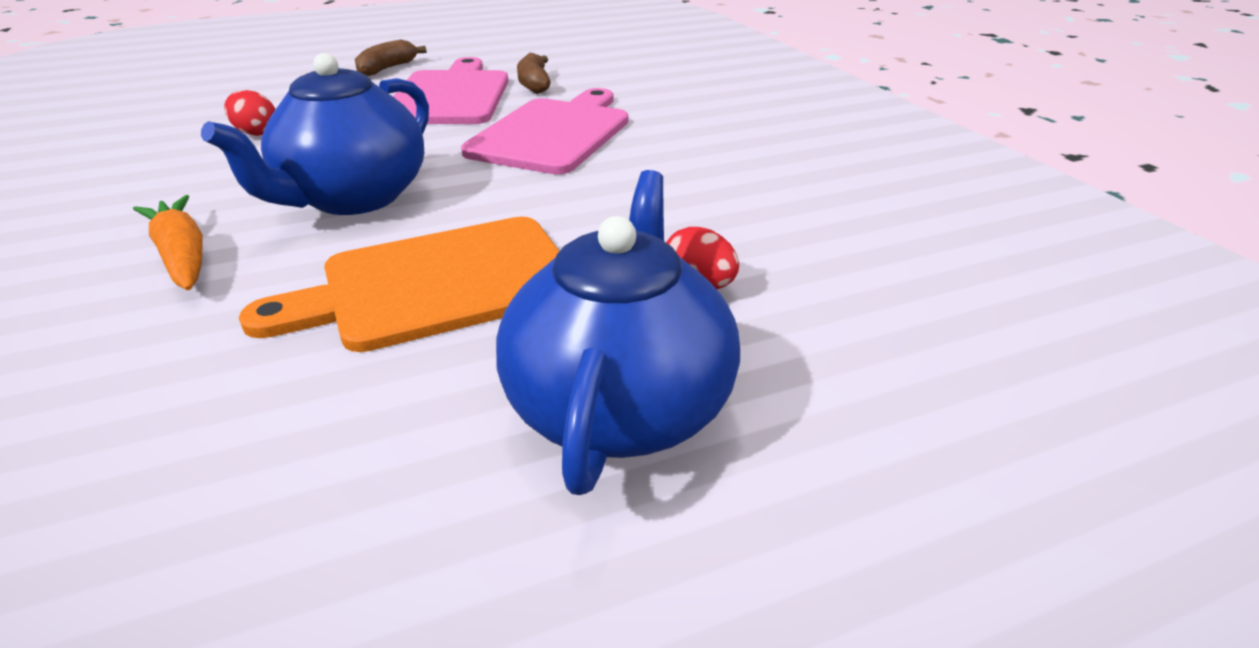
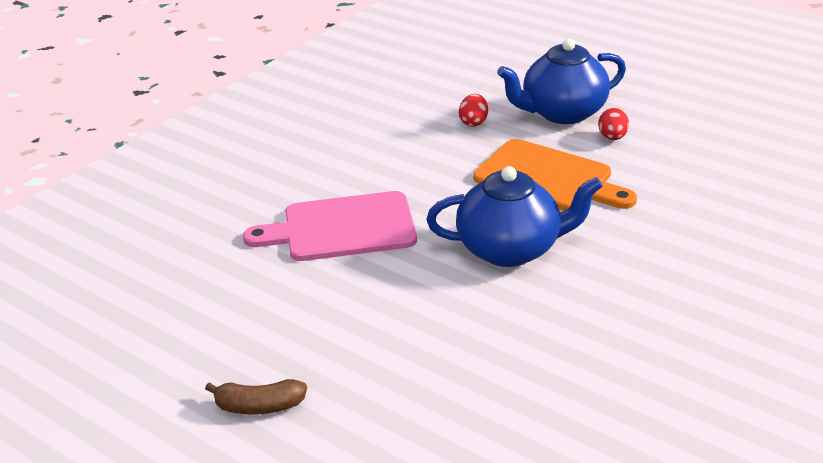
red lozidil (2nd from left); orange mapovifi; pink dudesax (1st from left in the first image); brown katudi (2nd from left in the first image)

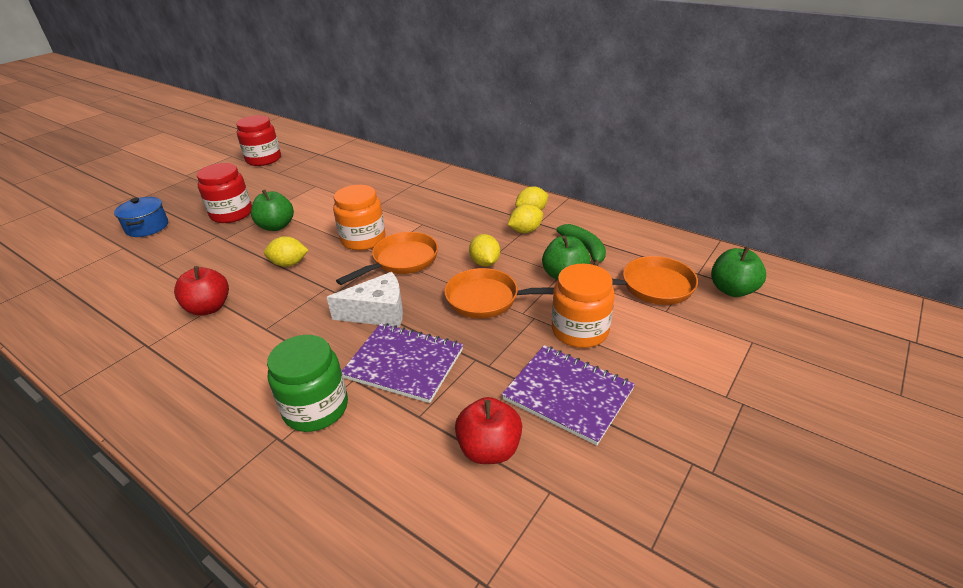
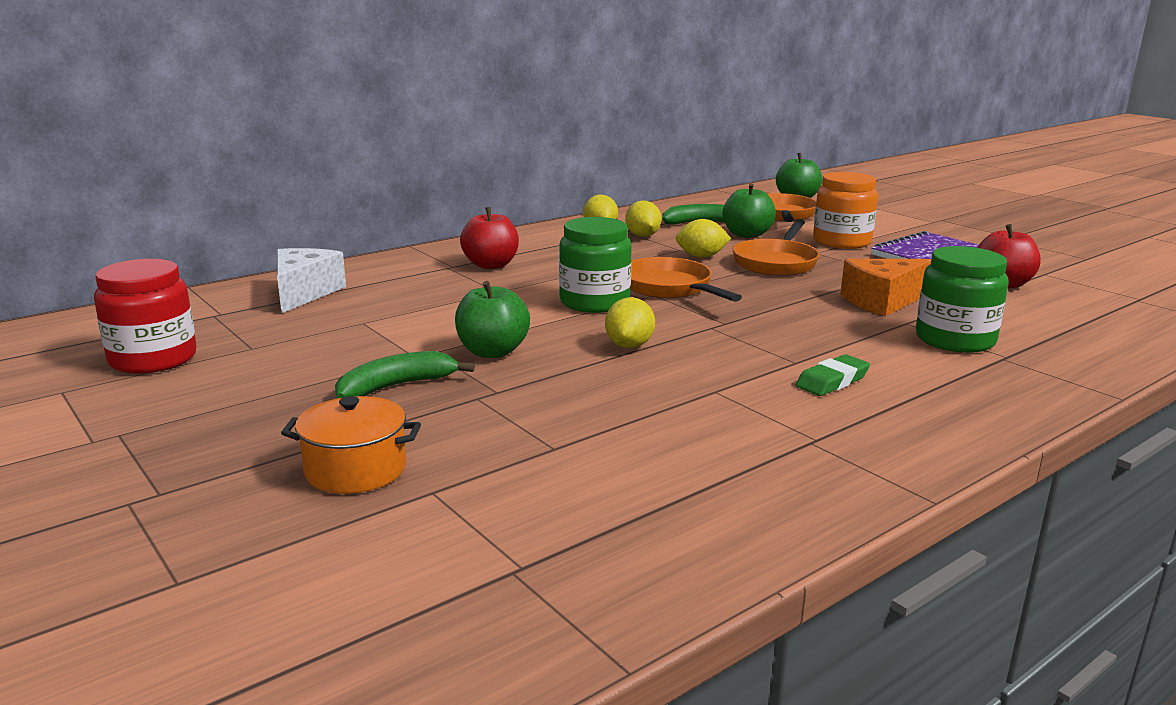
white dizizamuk; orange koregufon; green katudi (1st from left); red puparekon (1st from left); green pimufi (1st from left); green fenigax; orange dizizamuk

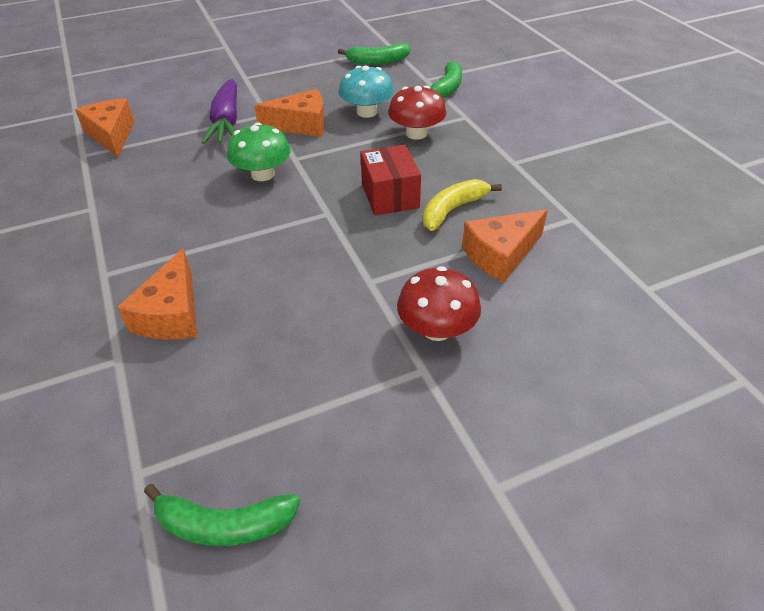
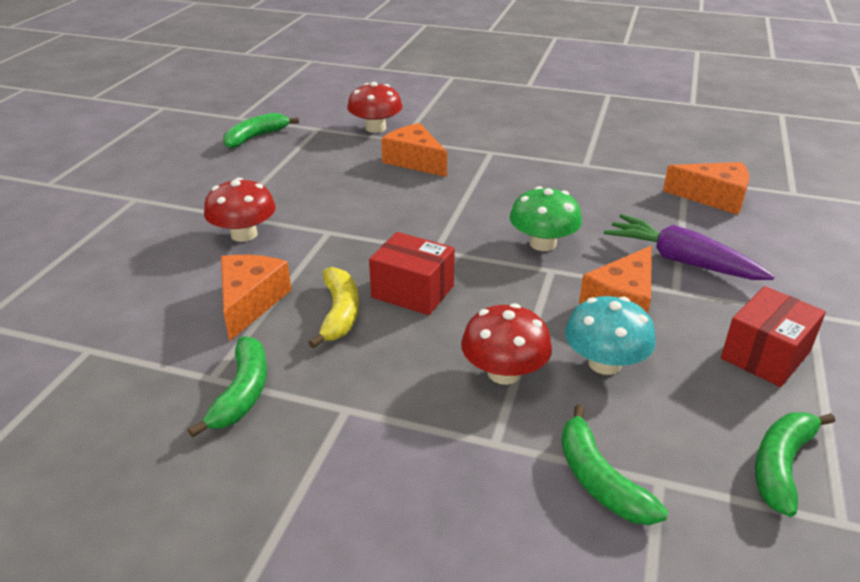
green katudi (1st from left); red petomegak (2nd from left); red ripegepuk (2nd from left)

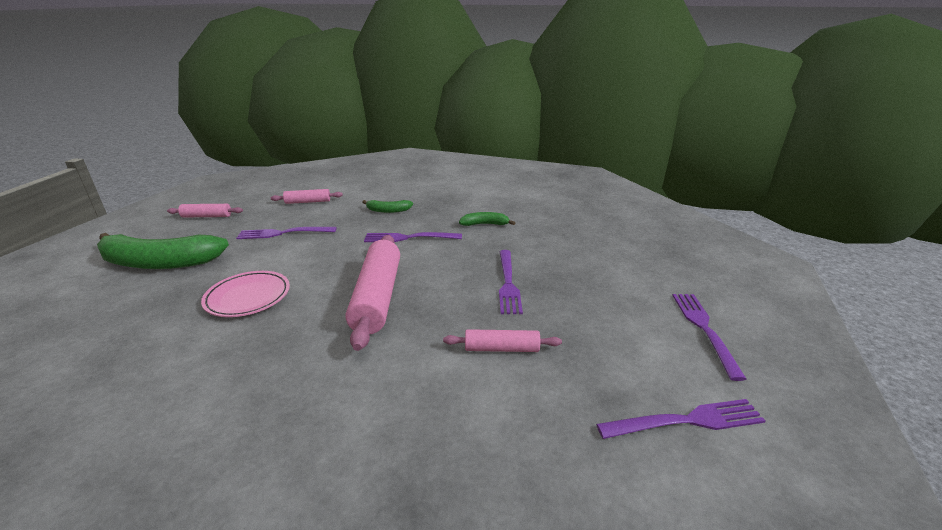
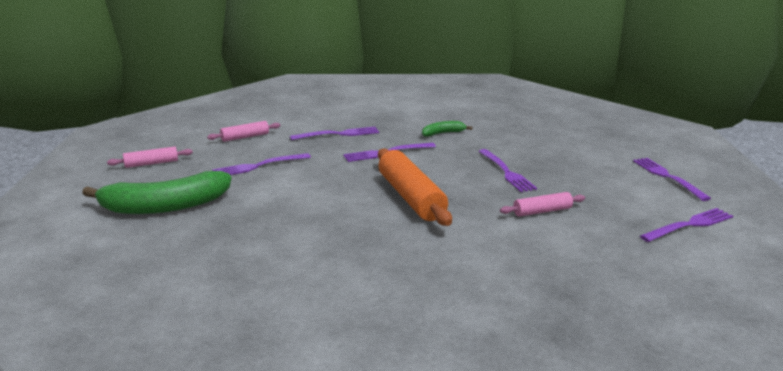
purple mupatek (2nd from left); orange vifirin; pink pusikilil

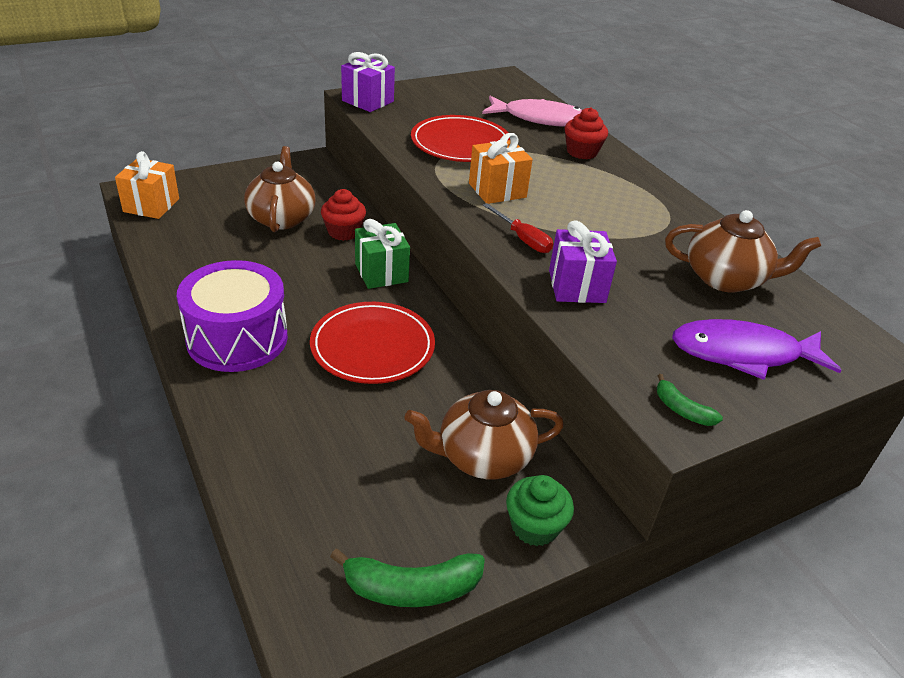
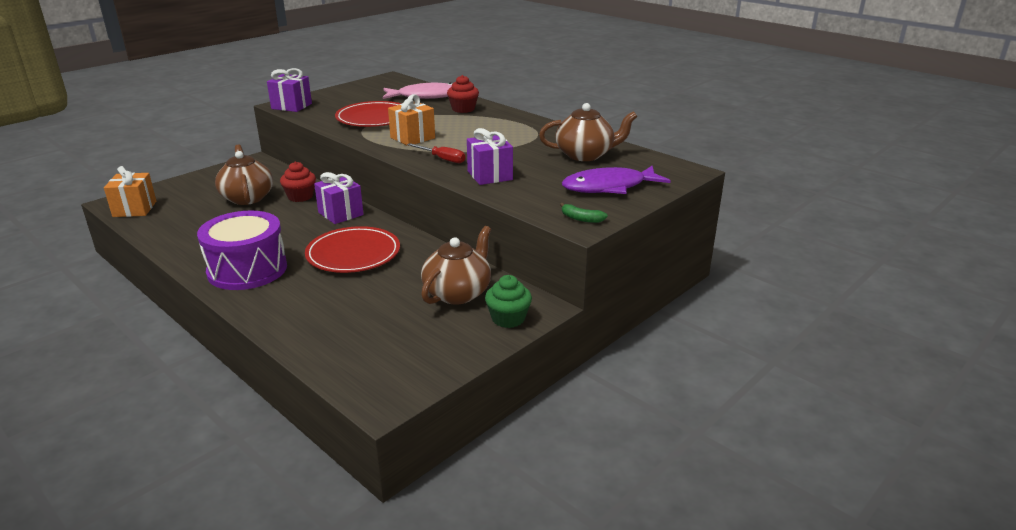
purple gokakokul (2nd from left); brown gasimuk (2nd from left); green katudi (1st from left in the first image)

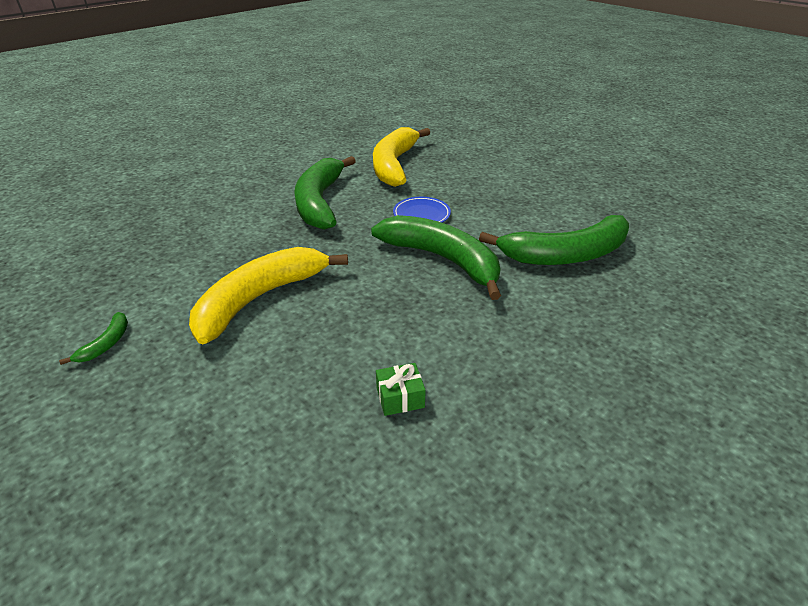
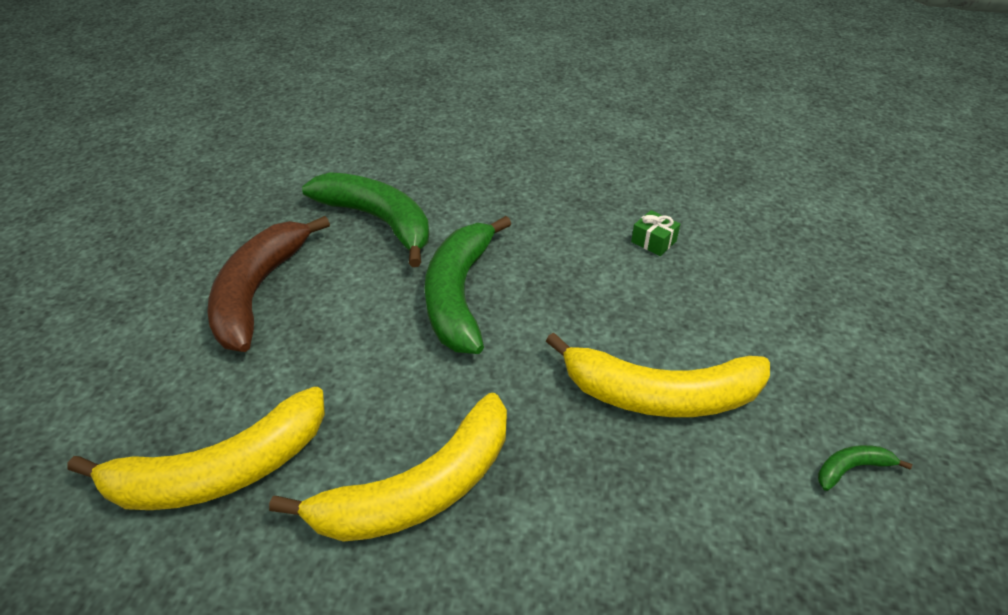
brown katudi; yellow katudi (2nd from left); blue pusikilil

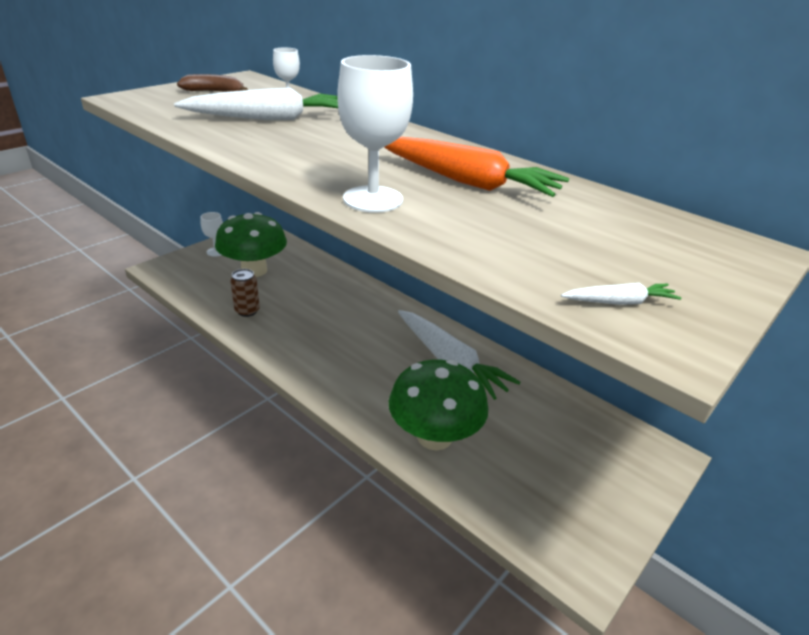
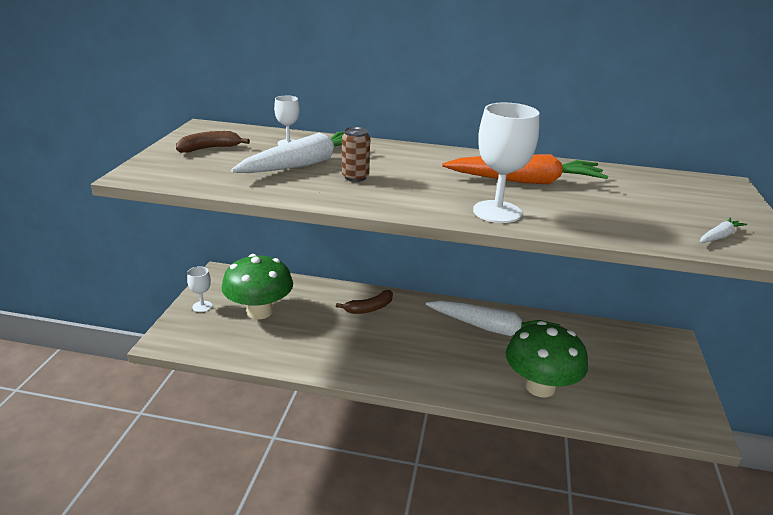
brown katudi (2nd from left); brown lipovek

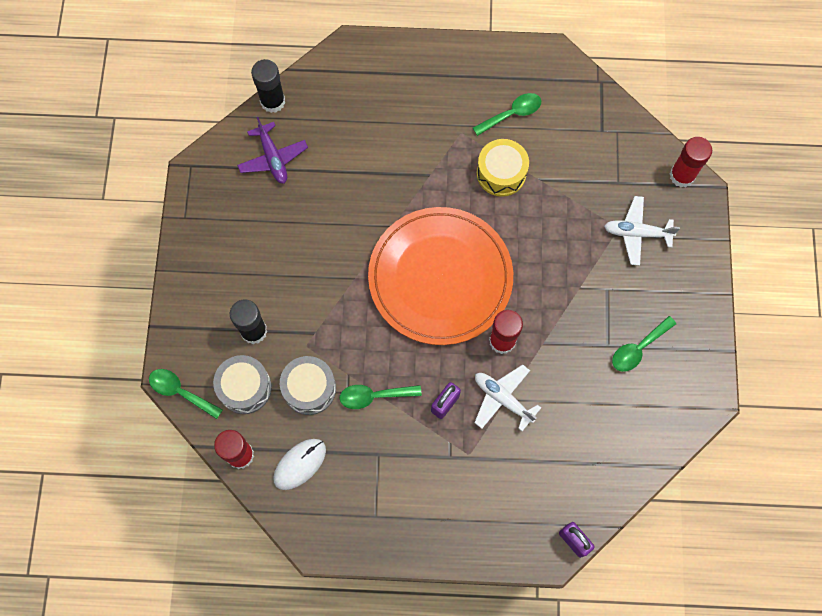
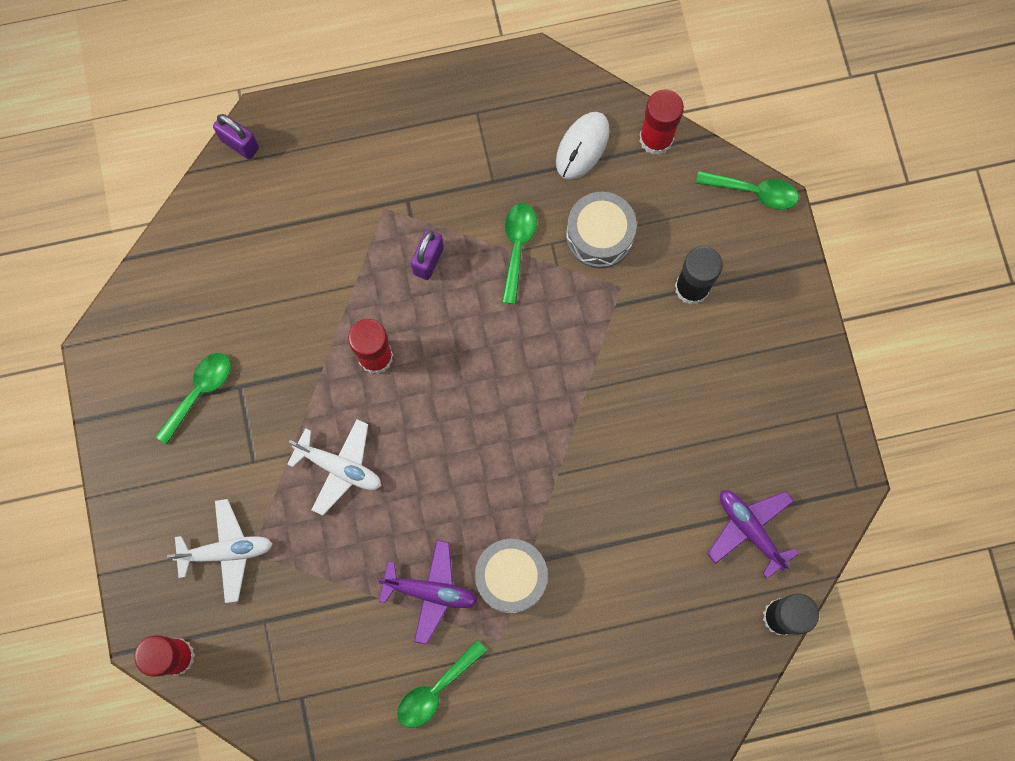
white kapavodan (2nd from left); purple kapavodan (1st from left); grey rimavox (1st from left); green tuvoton (3rd from left); orange pusikilil

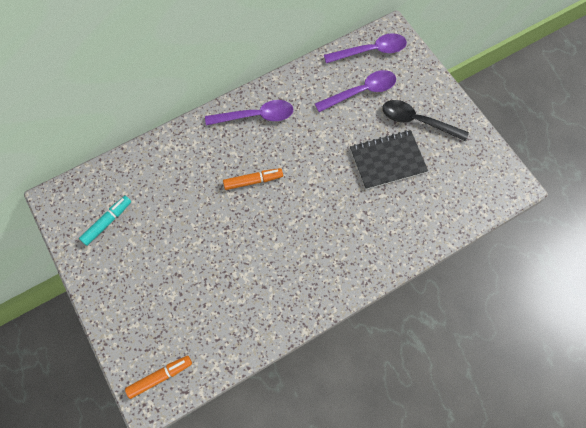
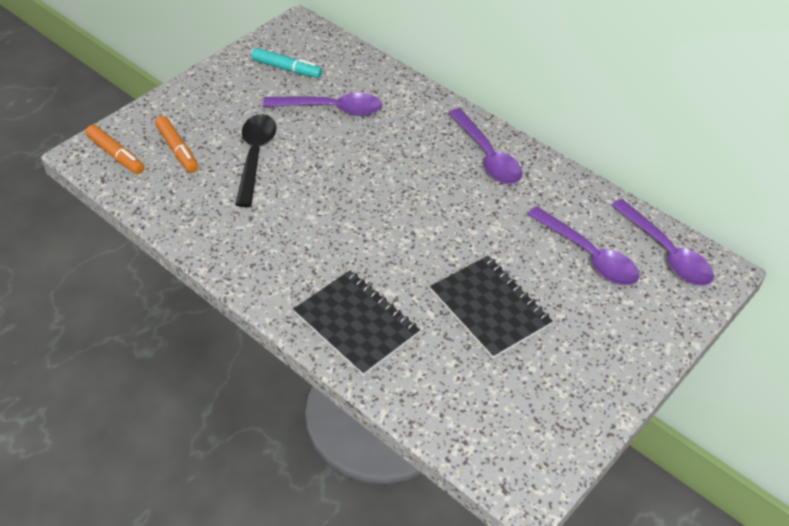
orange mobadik (2nd from left); black tuvoton; purple tuvoton (1st from left); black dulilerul (1st from left)

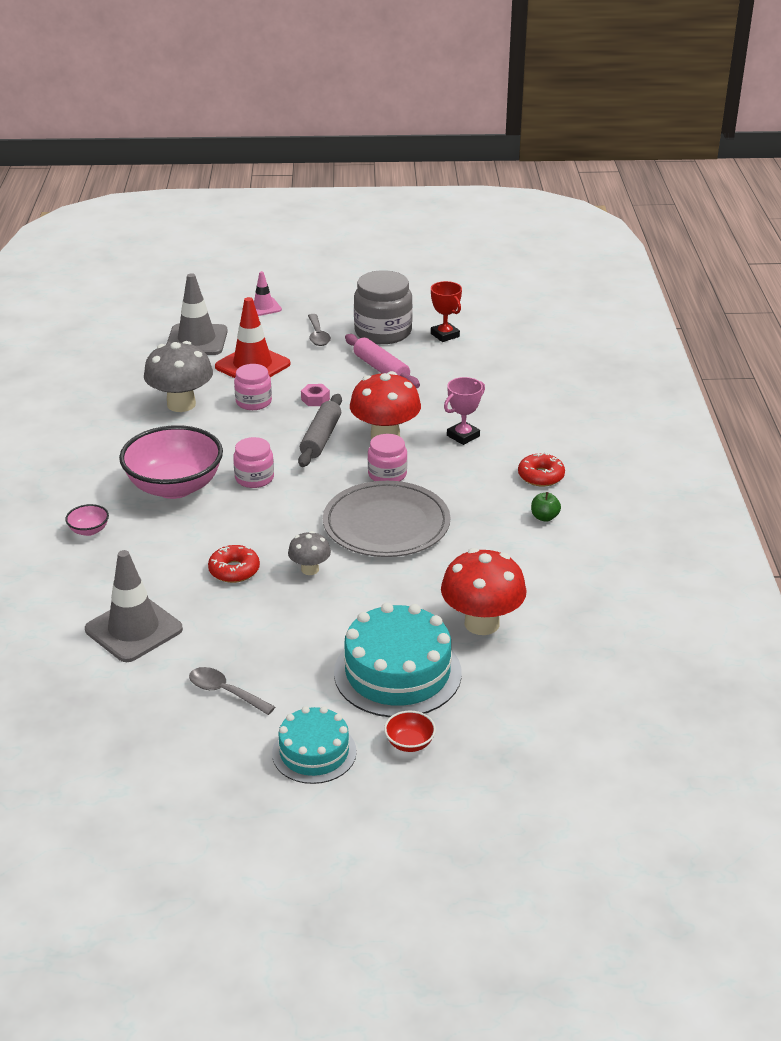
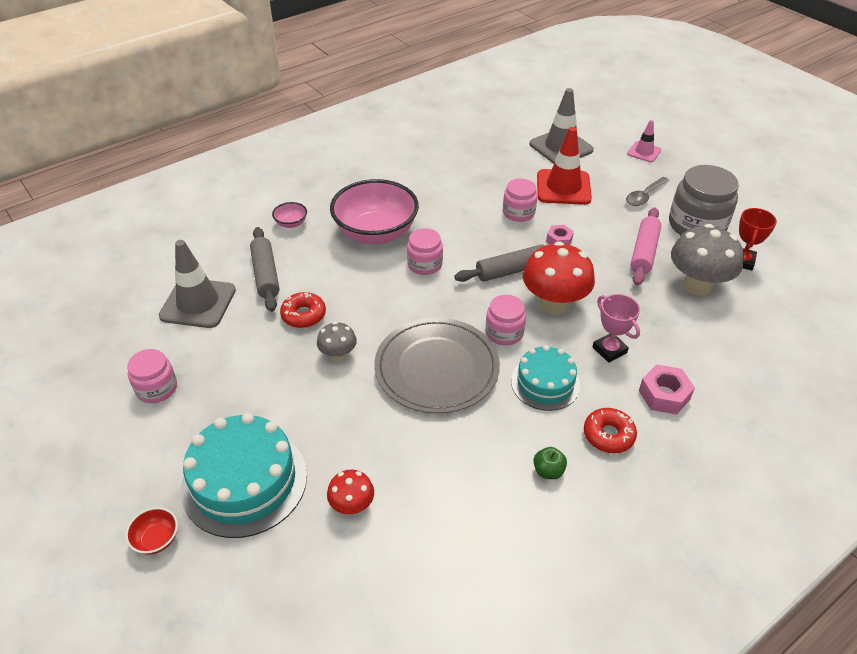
pink pimufi (1st from left); grey vifirin (1st from left); red petomegak (1st from left); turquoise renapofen (2nd from left); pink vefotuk; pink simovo (2nd from left); grey petomegak (2nd from left)

